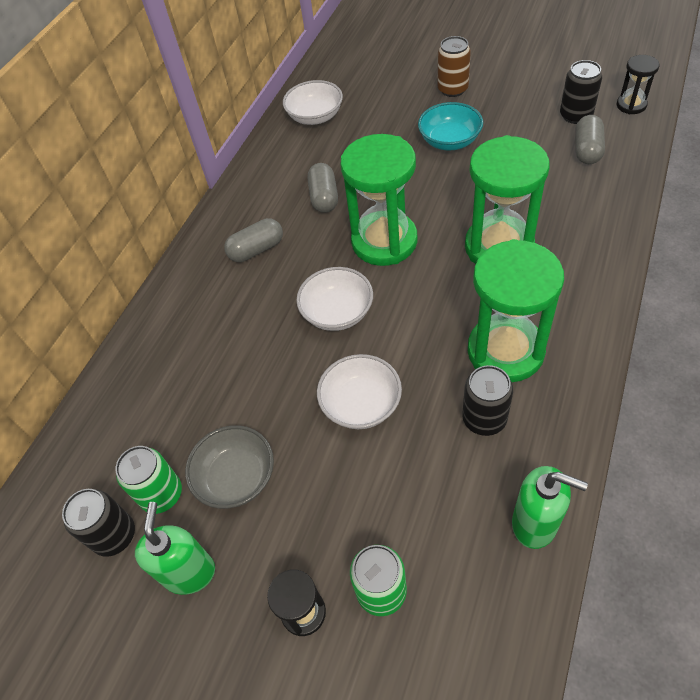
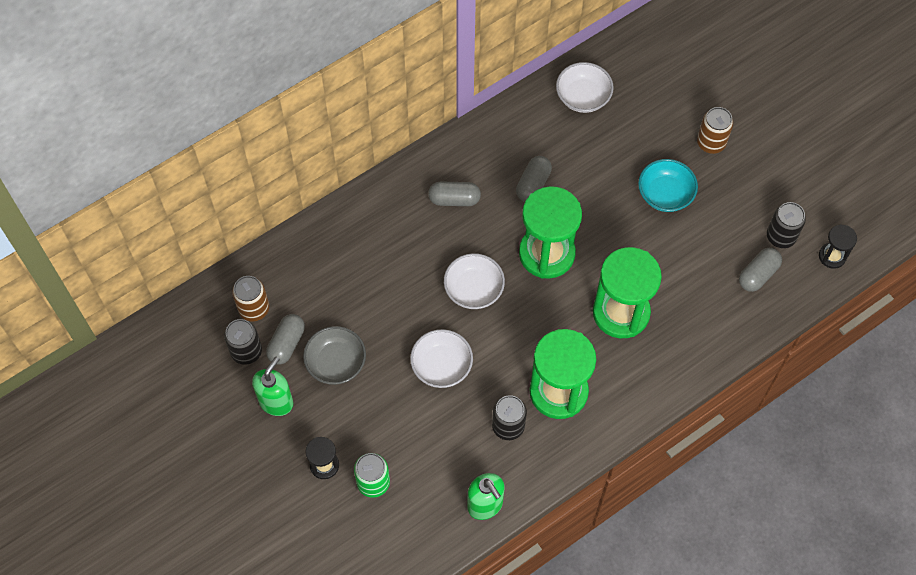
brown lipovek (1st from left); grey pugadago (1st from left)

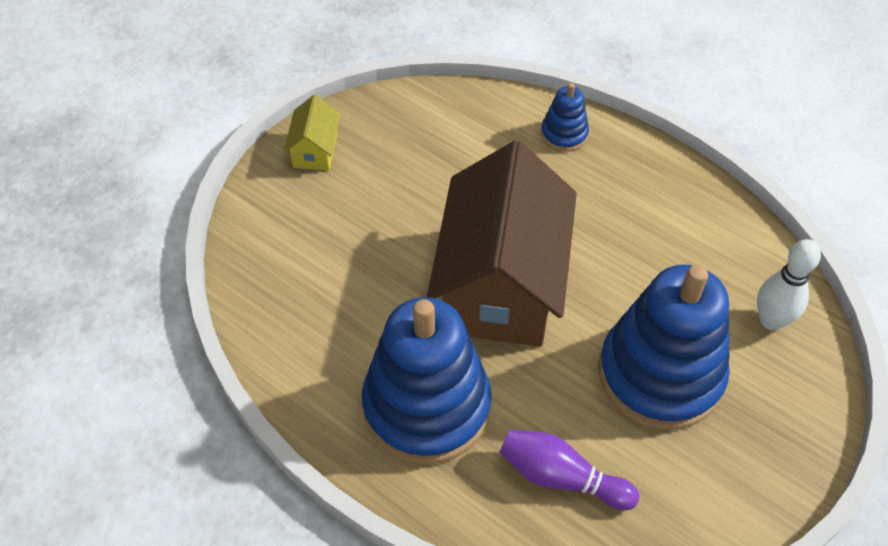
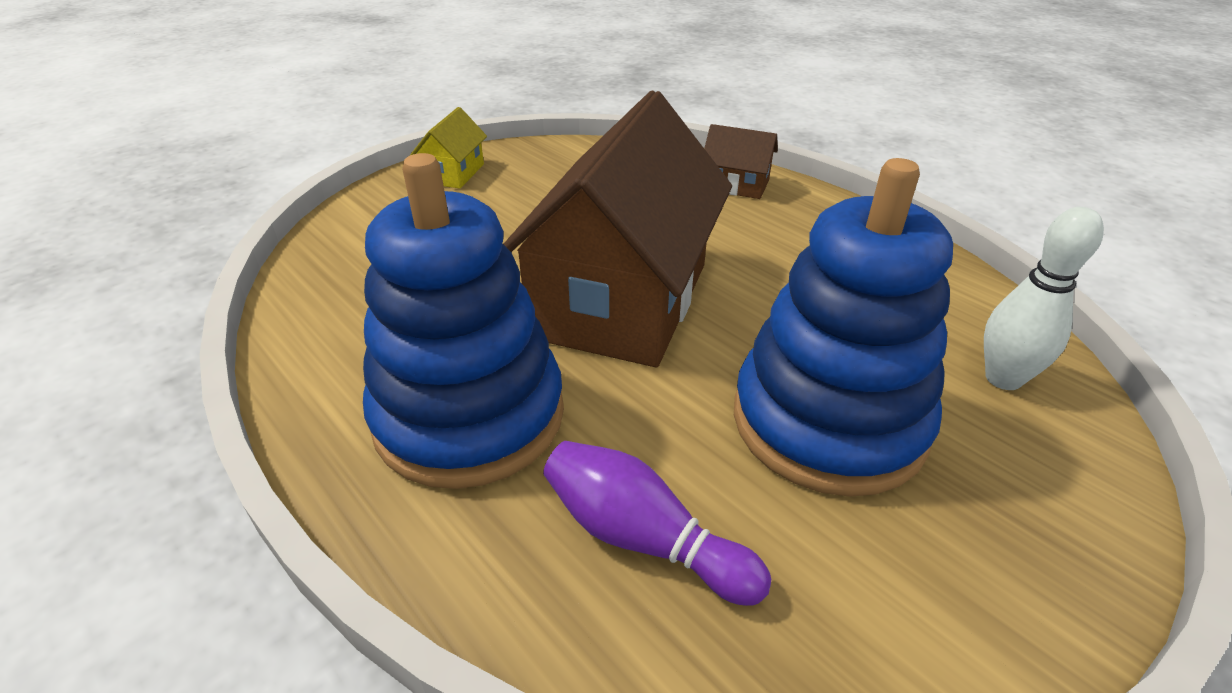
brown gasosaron (2nd from left)

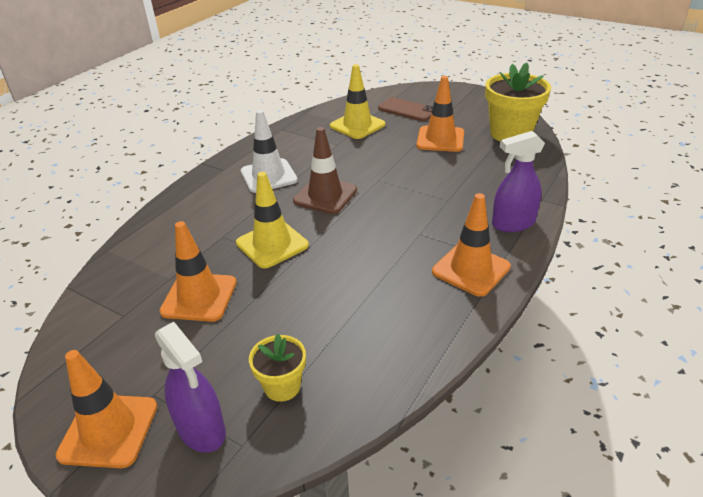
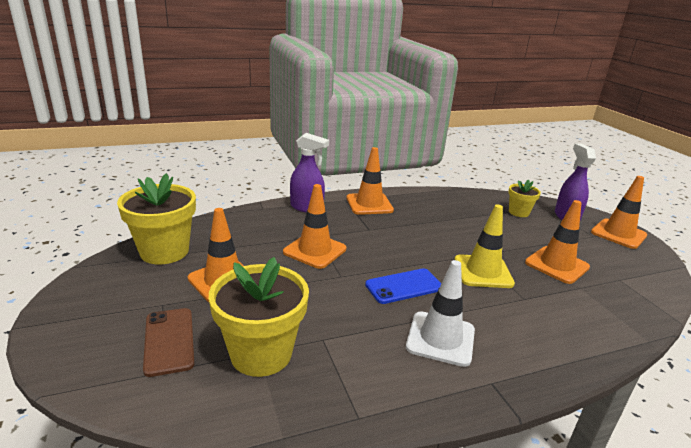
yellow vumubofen (2nd from left); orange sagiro (2nd from left); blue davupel

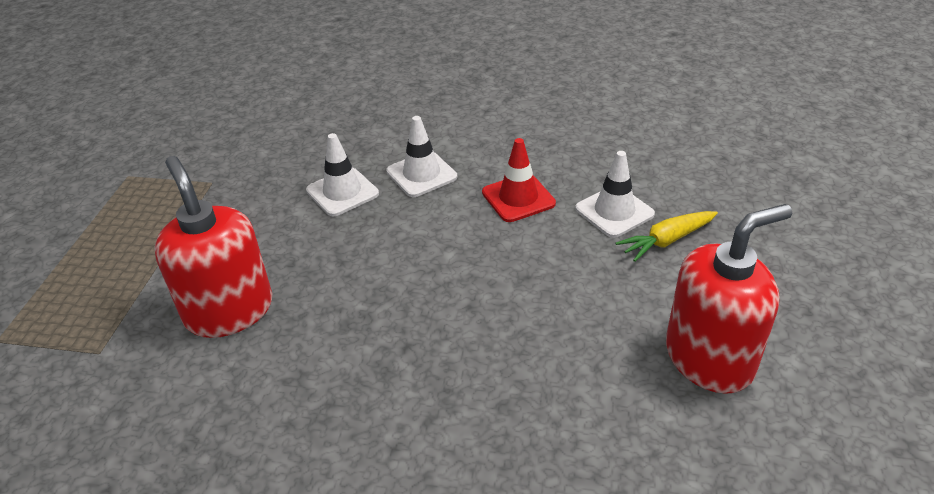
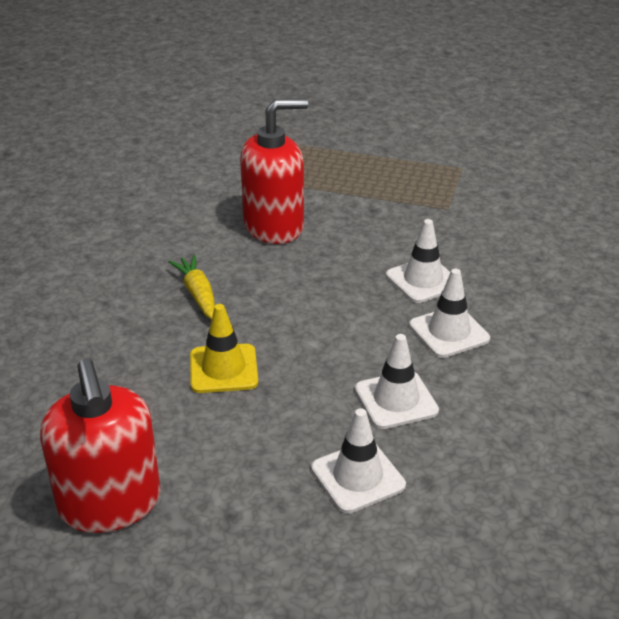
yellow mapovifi; yellow sagiro; white sagiro (2nd from left)

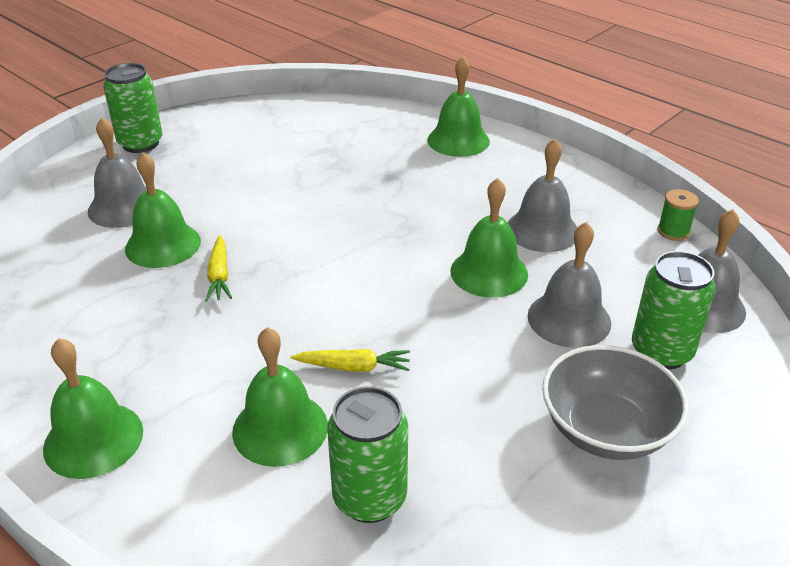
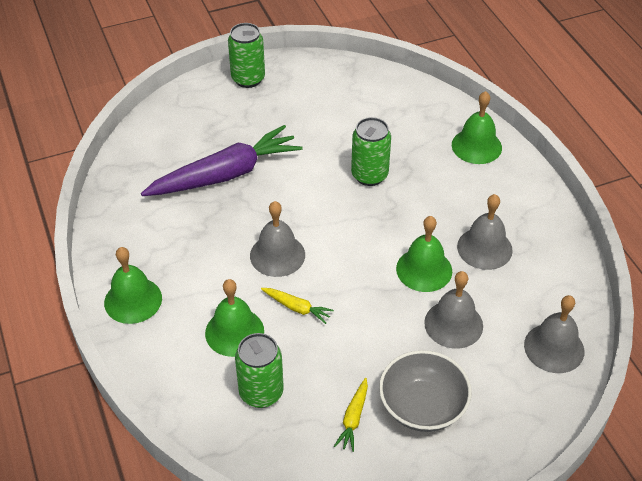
purple mapovifi; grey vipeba (1st from left); yellow mapovifi (2nd from left); green lipovek (3rd from left); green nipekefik

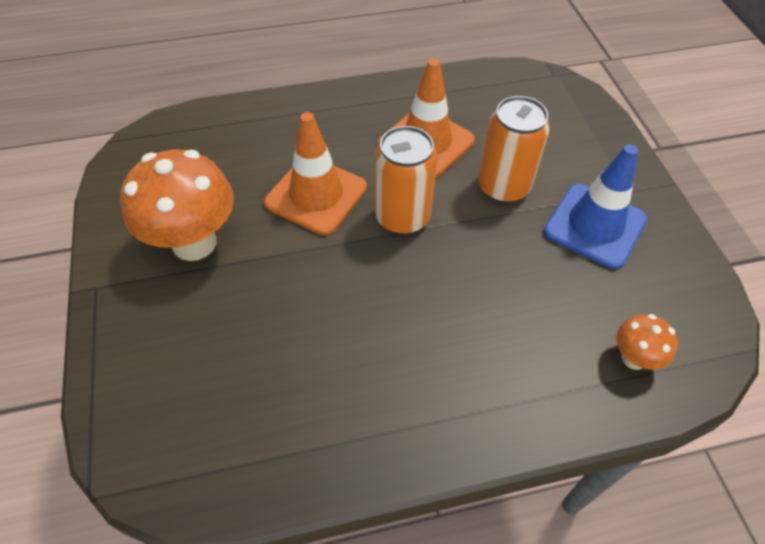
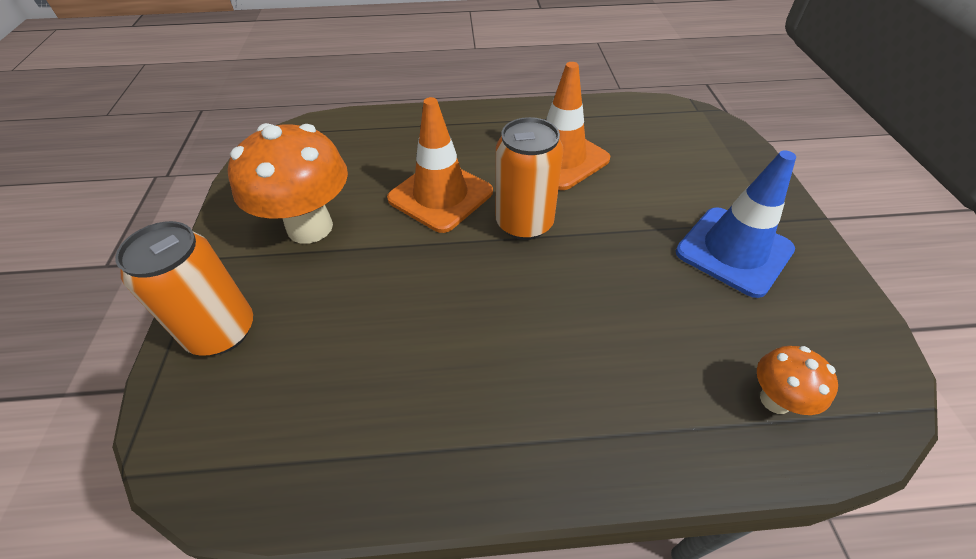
orange lipovek (1st from left)

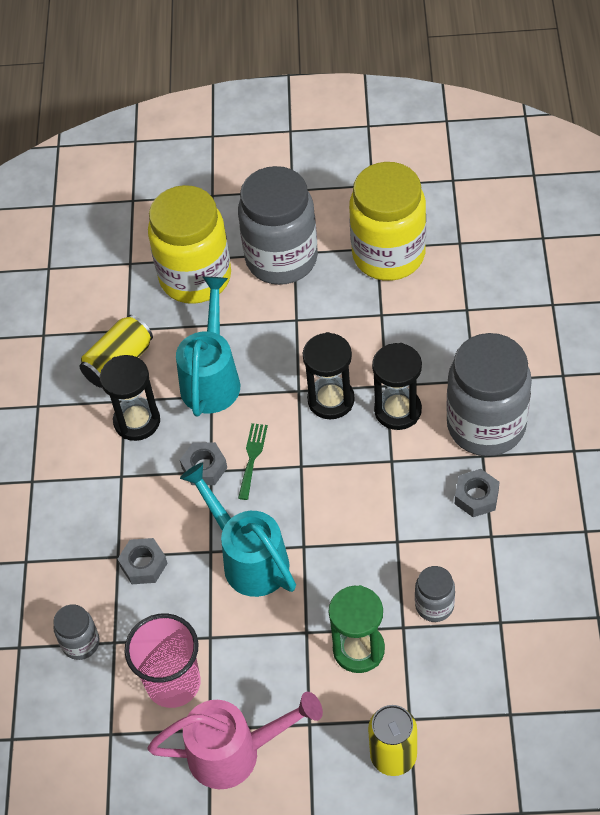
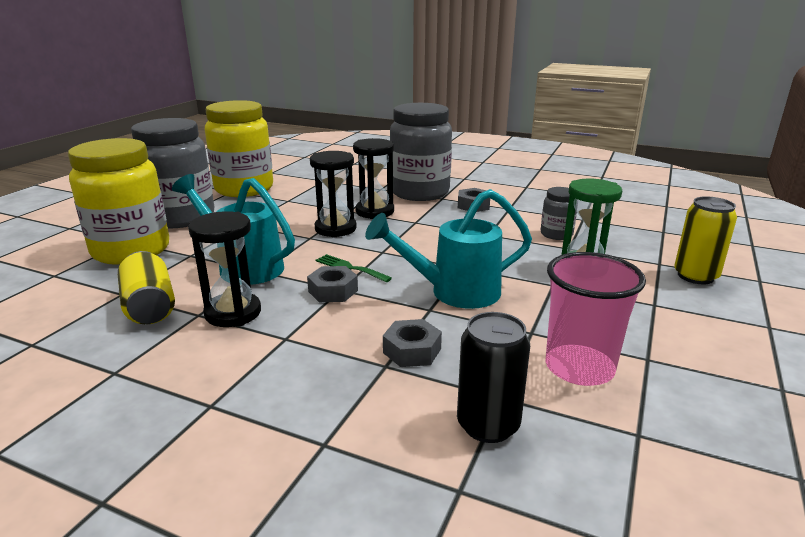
black lipovek; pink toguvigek

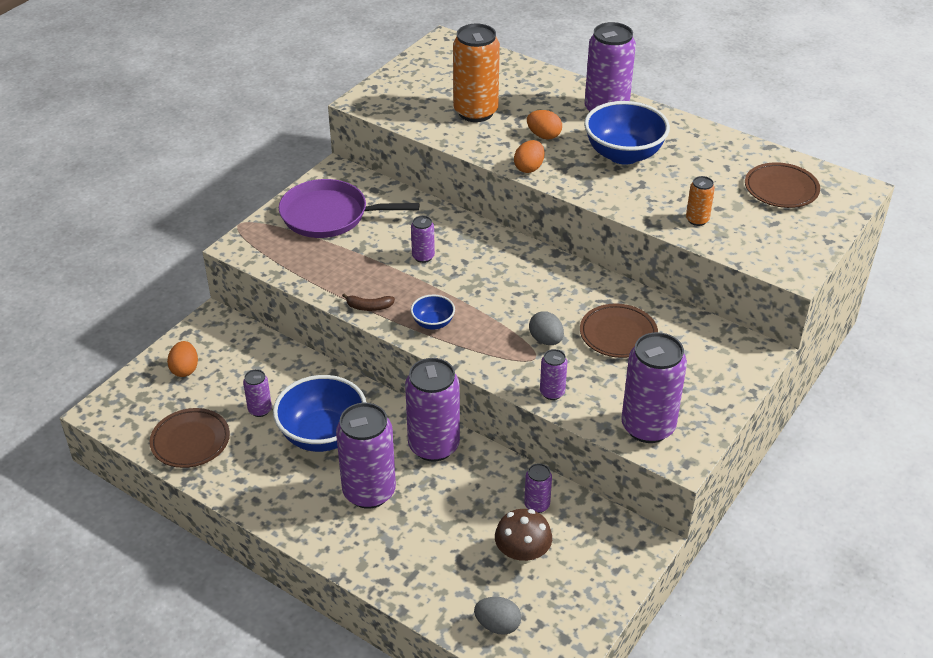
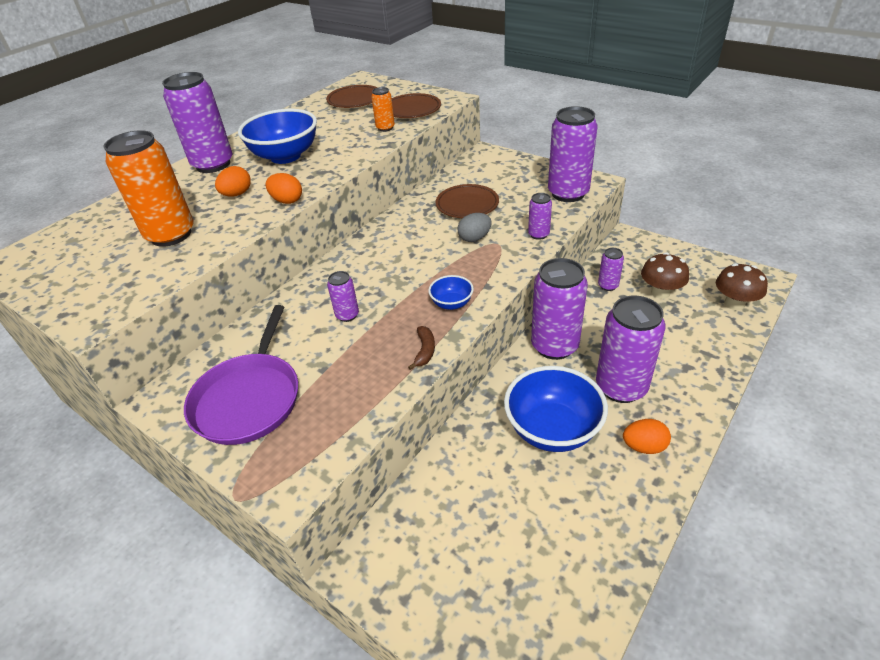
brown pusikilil (2nd from left); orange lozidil (3rd from left); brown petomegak (2nd from left); purple lipovek (1st from left in the first image)

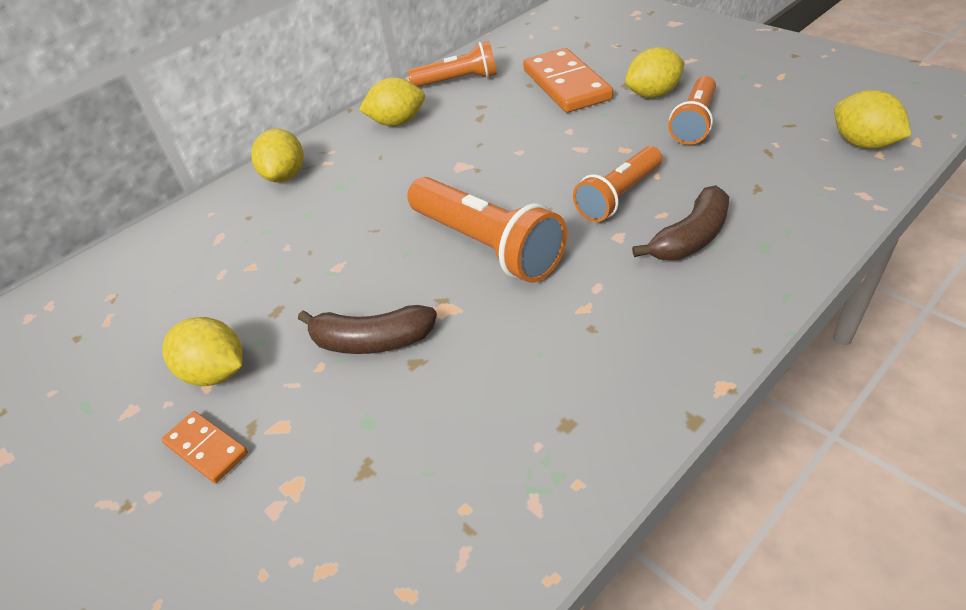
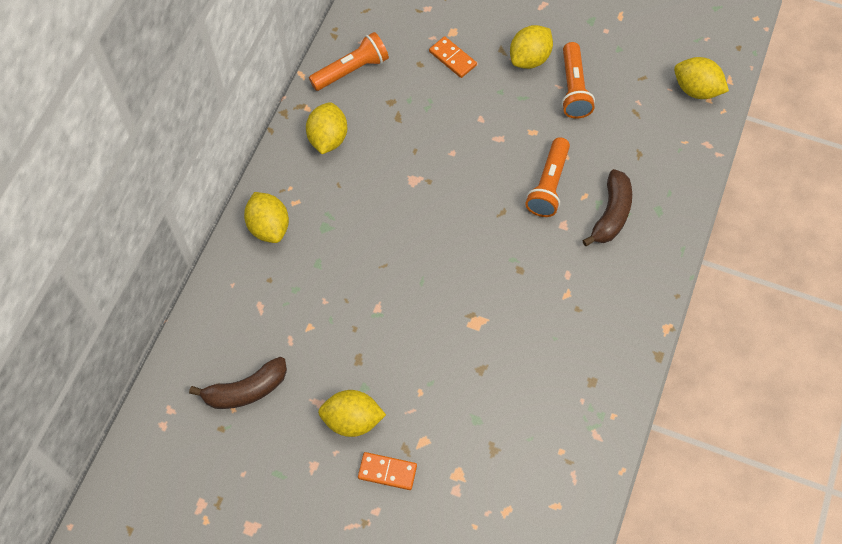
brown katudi (1st from left); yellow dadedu (2nd from left); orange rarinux (2nd from left); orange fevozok (2nd from left in the first image)

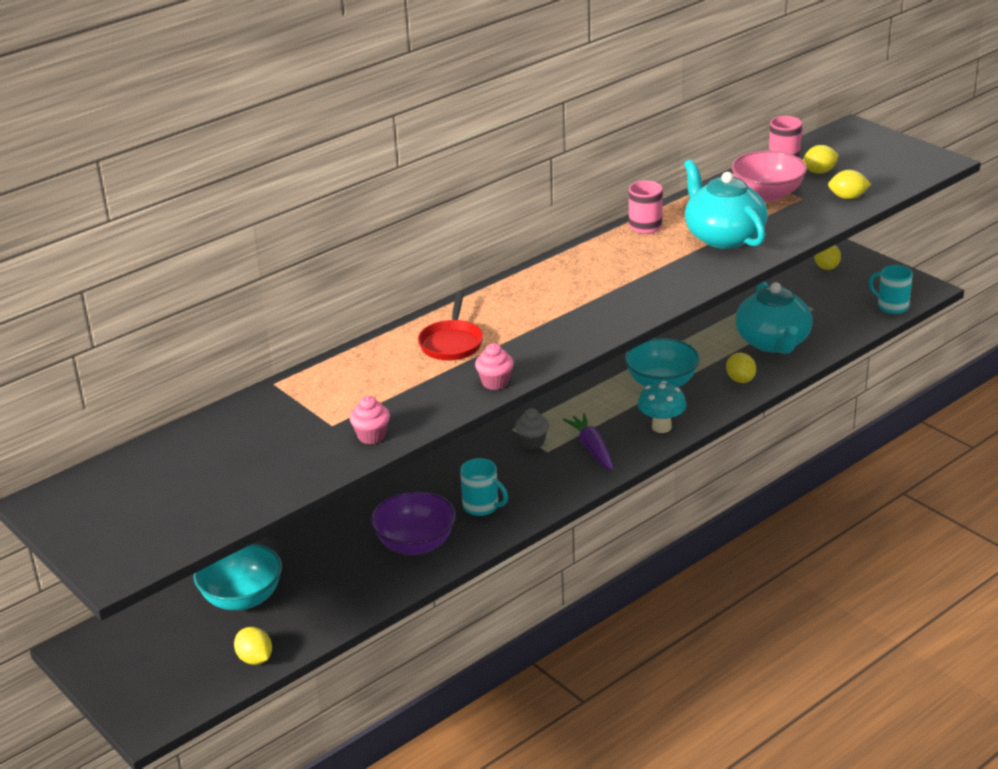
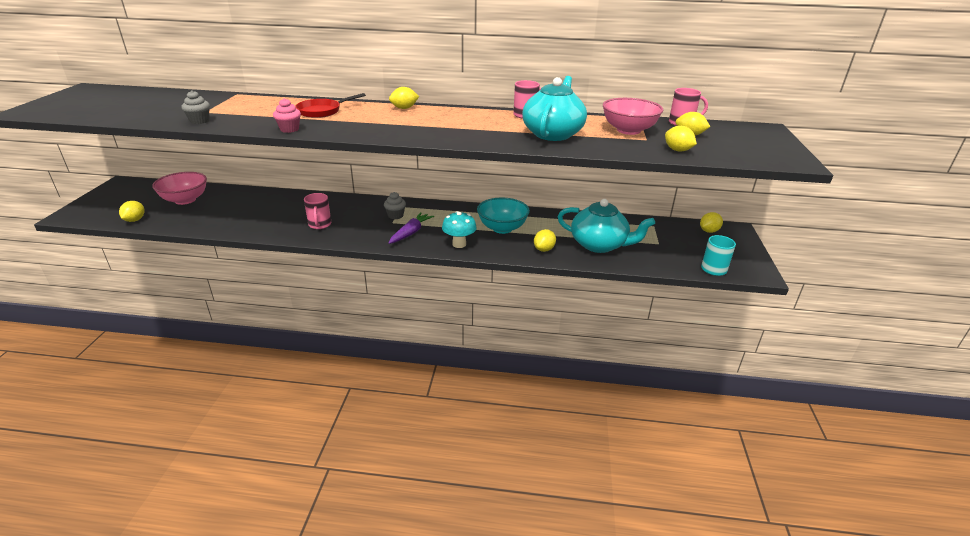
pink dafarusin (1st from left); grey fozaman (1st from left); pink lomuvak (1st from left); yellow dadedu (2nd from left); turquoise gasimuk (2nd from left); purple dafarusin

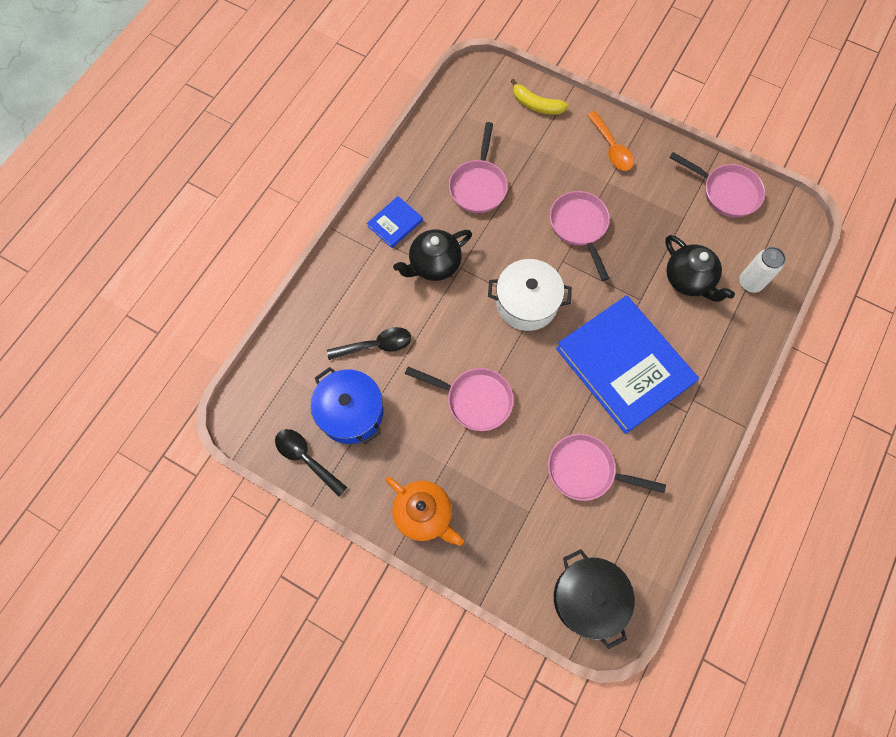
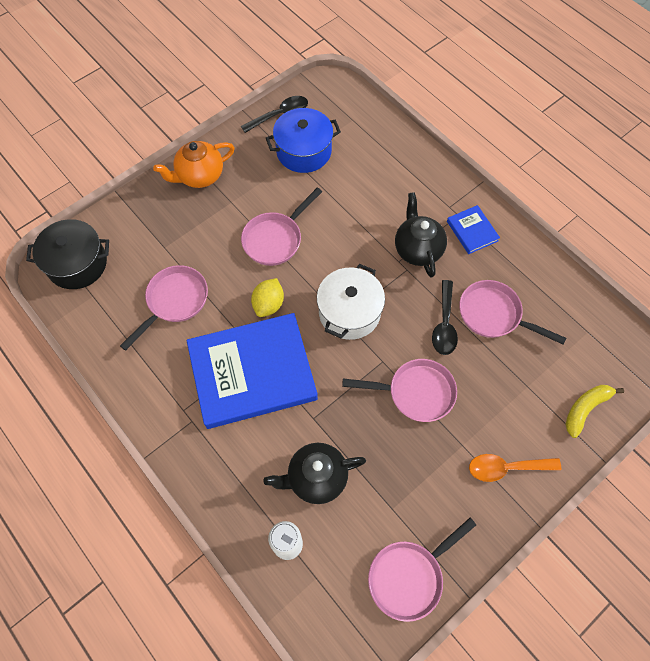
yellow dadedu; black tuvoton (2nd from left)

